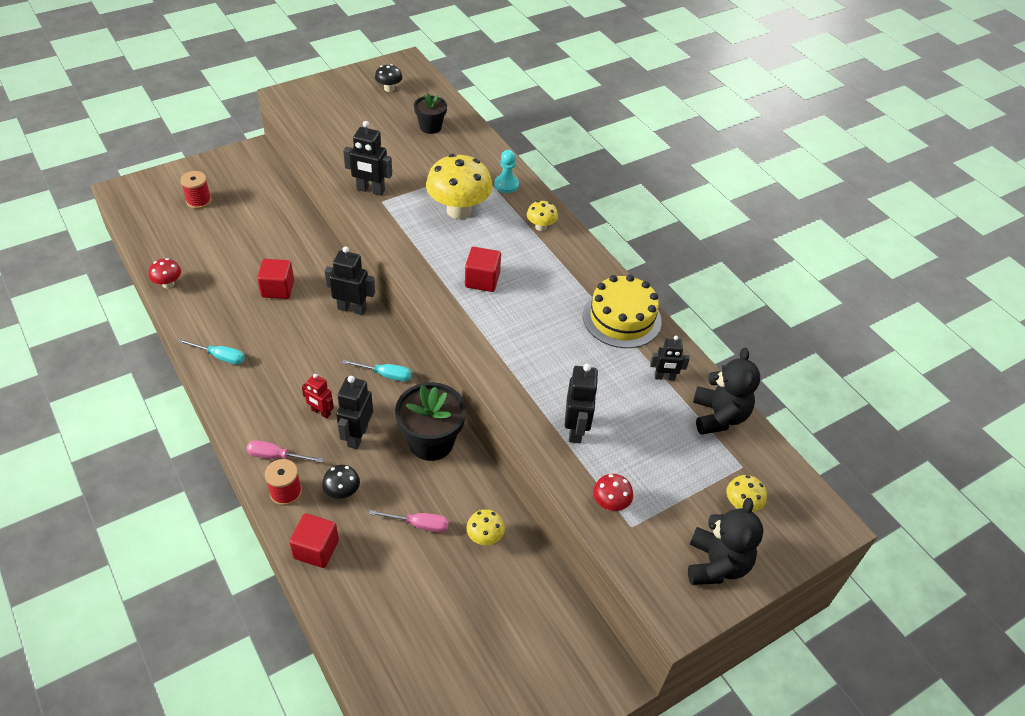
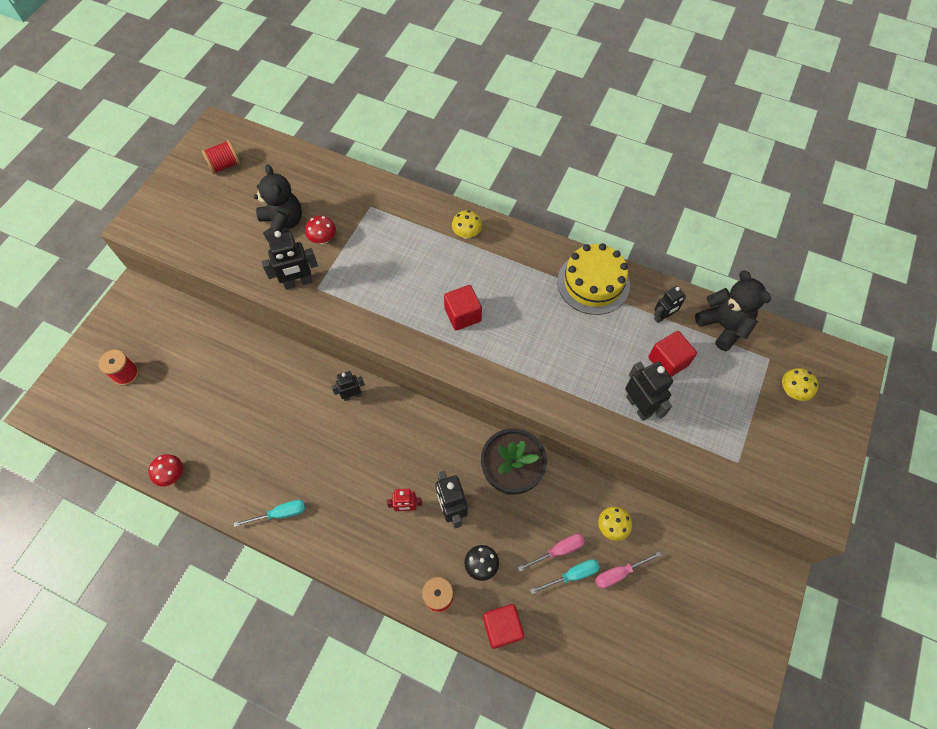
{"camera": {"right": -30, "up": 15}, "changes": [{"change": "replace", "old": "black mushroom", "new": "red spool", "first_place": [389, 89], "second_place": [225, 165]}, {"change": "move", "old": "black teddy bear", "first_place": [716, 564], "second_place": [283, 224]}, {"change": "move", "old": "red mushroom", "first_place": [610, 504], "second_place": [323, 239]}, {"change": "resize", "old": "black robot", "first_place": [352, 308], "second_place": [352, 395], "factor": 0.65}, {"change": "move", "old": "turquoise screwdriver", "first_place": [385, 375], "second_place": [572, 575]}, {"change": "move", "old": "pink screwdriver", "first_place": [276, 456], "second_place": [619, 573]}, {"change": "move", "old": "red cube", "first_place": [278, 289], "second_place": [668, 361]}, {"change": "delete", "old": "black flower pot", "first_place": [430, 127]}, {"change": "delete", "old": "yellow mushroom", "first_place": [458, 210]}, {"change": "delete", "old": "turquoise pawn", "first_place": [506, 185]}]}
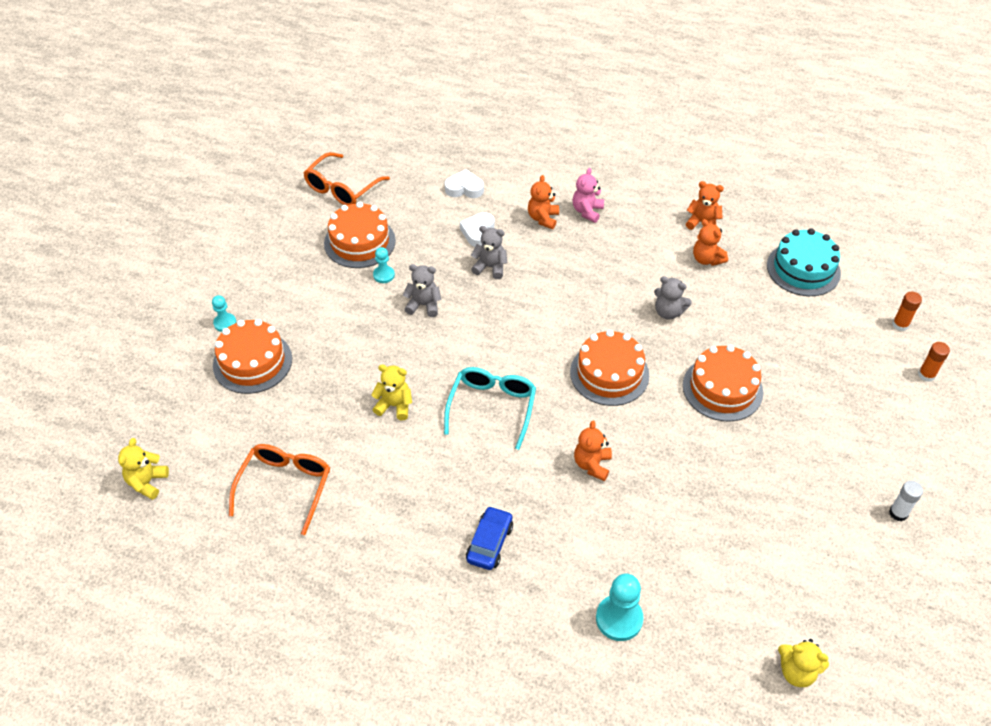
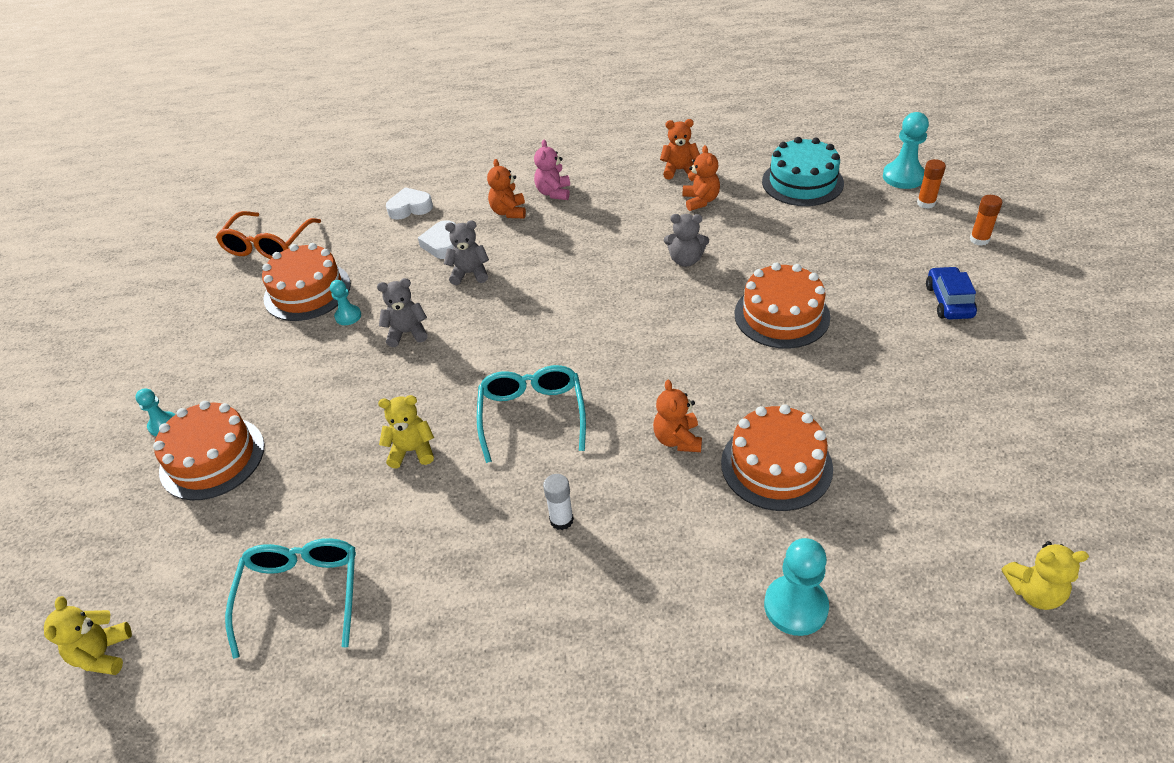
{"camera": {"right": -15, "up": -5}, "changes": [{"change": "recolor", "old": "orange glasses", "new": "turquoise glasses", "first_place": [285, 486], "second_place": [301, 593]}, {"change": "move", "old": "white glue stick", "first_place": [898, 513], "second_place": [561, 520]}, {"change": "rotate", "old": "orange teddy bear", "first_place": [706, 259], "second_place": [700, 201], "degrees": -135}, {"change": "move", "old": "orange cake", "first_place": [609, 373], "second_place": [776, 465]}, {"change": "insert", "new": "turquoise pawn", "second_place": [903, 177]}, {"change": "move", "old": "blue car", "first_place": [489, 543], "second_place": [948, 301]}]}
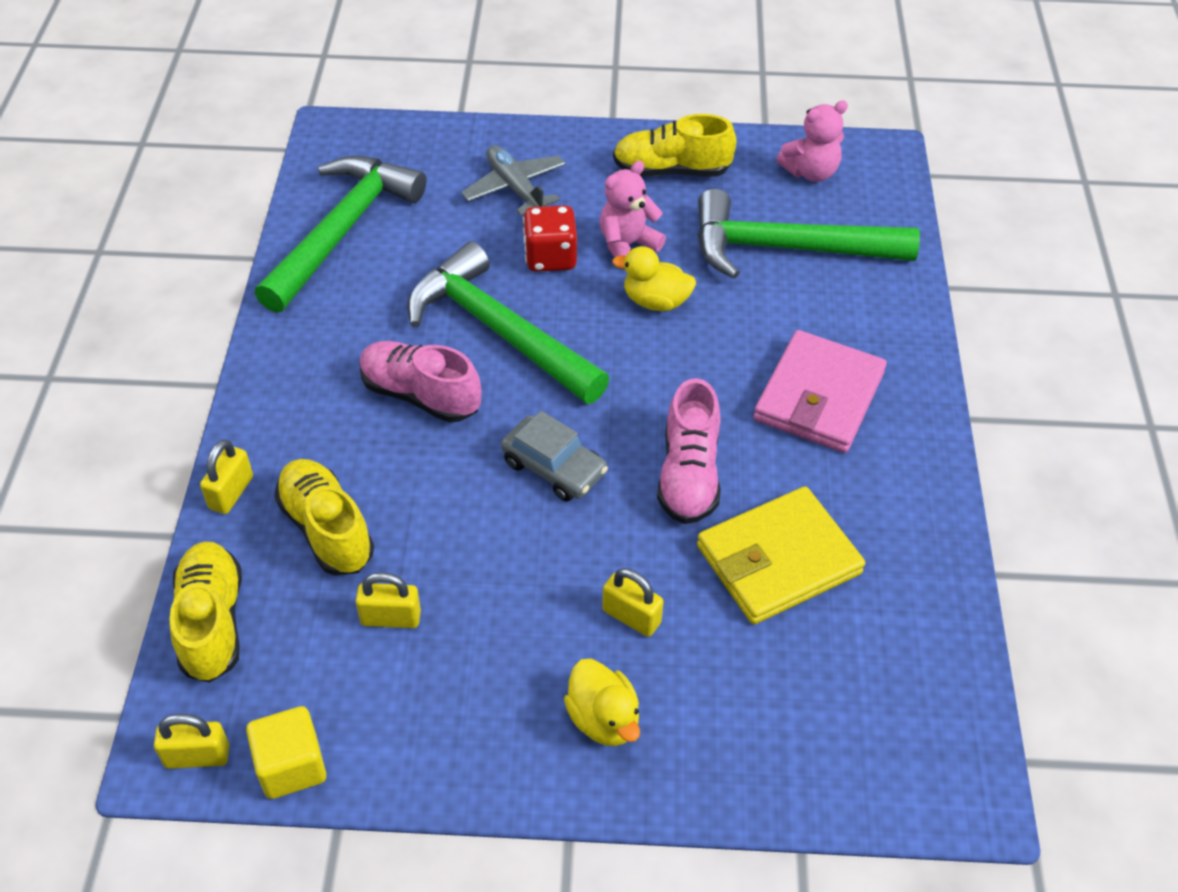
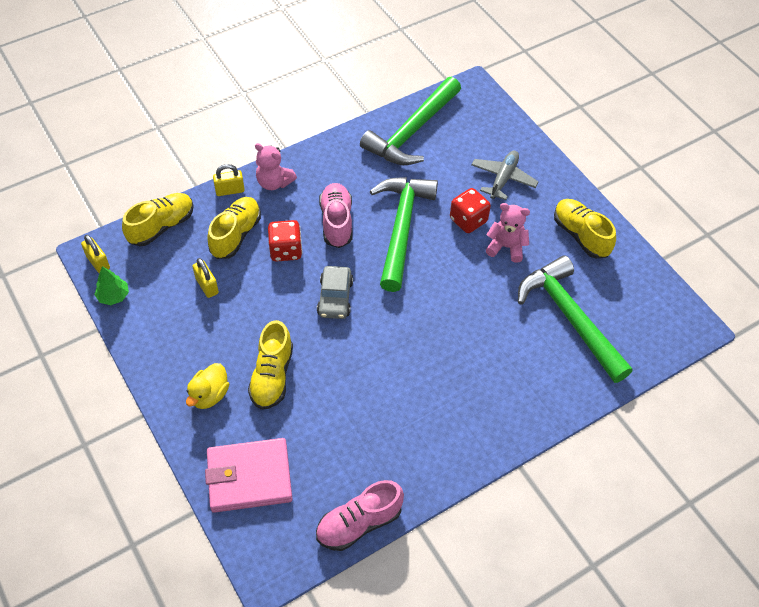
{"camera": {"right": 55, "up": 5}, "changes": [{"change": "replace", "old": "yellow cube", "new": "green tree", "first_place": [291, 766], "second_place": [113, 296]}, {"change": "move", "old": "pink wallet", "first_place": [819, 396], "second_place": [249, 477]}, {"change": "replace", "old": "yellow padlock", "new": "yellow shoe", "first_place": [631, 616], "second_place": [272, 376]}, {"change": "move", "old": "pink teddy bear", "first_place": [810, 172], "second_place": [274, 182]}, {"change": "insert", "new": "red dice", "second_place": [286, 250]}, {"change": "move", "old": "pink shoe", "first_place": [689, 474], "second_place": [359, 523]}, {"change": "rotate", "old": "green hammer", "first_place": [342, 230], "second_place": [412, 132], "degrees": 135}, {"change": "delete", "old": "yellow duck", "first_place": [655, 301]}, {"change": "delete", "old": "yellow wallet", "first_place": [778, 560]}]}
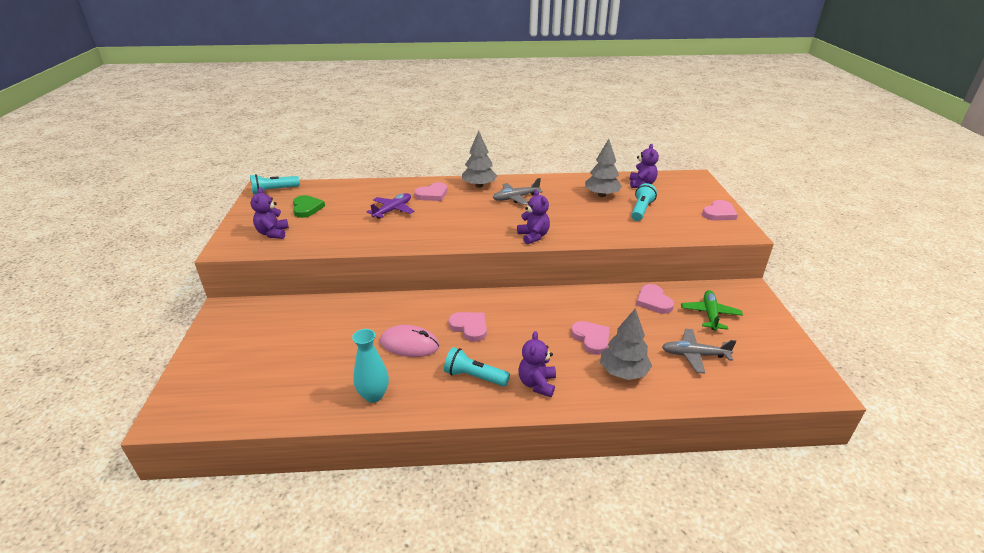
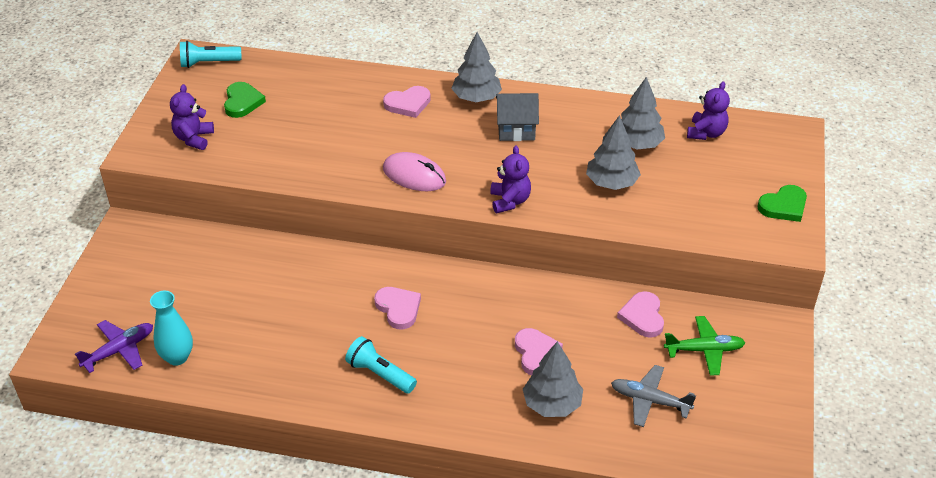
{"camera": {"right": 15, "up": 10}, "changes": [{"change": "move", "old": "purple plane", "first_place": [393, 210], "second_place": [119, 350]}, {"change": "move", "old": "turquoise vase", "first_place": [374, 395], "second_place": [177, 357]}, {"change": "move", "old": "pink mouse", "first_place": [409, 344], "second_place": [414, 175]}, {"change": "replace", "old": "grey plane", "new": "grey house", "first_place": [515, 198], "second_place": [516, 129]}, {"change": "insert", "new": "grey tree", "second_place": [611, 183]}, {"change": "rotate", "old": "green plane", "first_place": [710, 314], "second_place": [704, 350], "degrees": 60}, {"change": "recolor", "old": "pink heart", "new": "green heart", "first_place": [719, 213], "second_place": [783, 206]}, {"change": "delete", "old": "purple teddy bear", "first_place": [537, 384]}, {"change": "delete", "old": "turquoise flashlight", "first_place": [641, 210]}]}
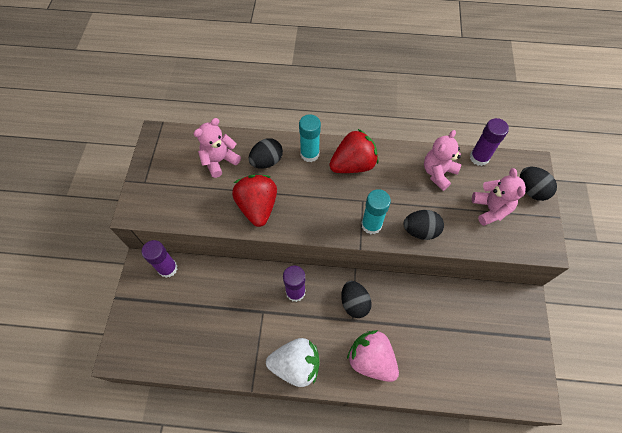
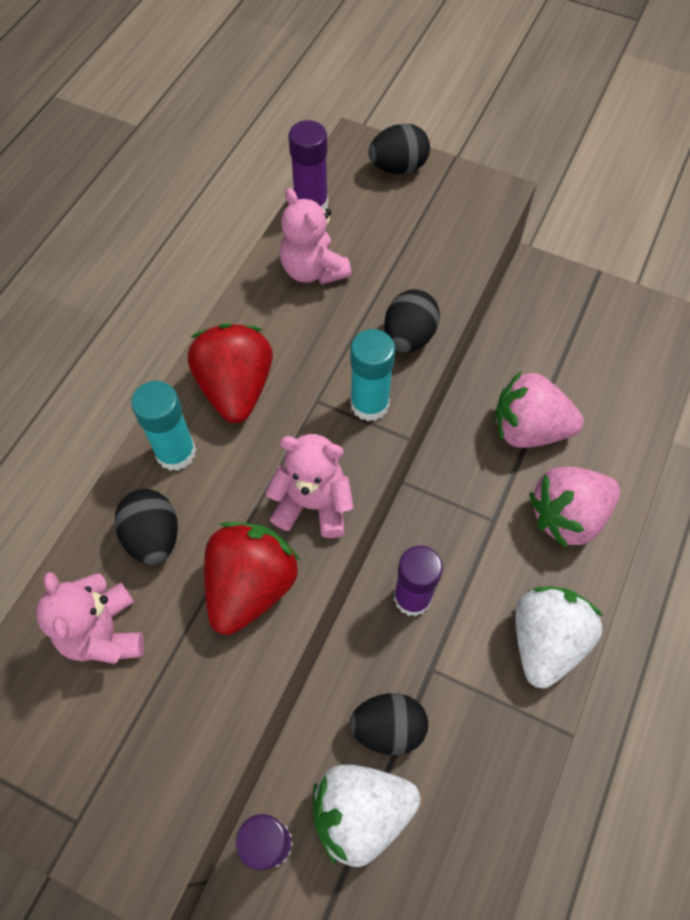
{"camera": {"right": -70, "up": 0}, "changes": [{"change": "rotate", "old": "red strawberry", "first_place": [258, 207], "second_place": [251, 586], "degrees": 105}, {"change": "move", "old": "pink teddy bear", "first_place": [490, 209], "second_place": [313, 504]}, {"change": "insert", "new": "white strawberry", "second_place": [361, 812]}, {"change": "move", "old": "black egg", "first_place": [354, 303], "second_place": [388, 728]}, {"change": "insert", "new": "pink strawberry", "second_place": [528, 429]}]}
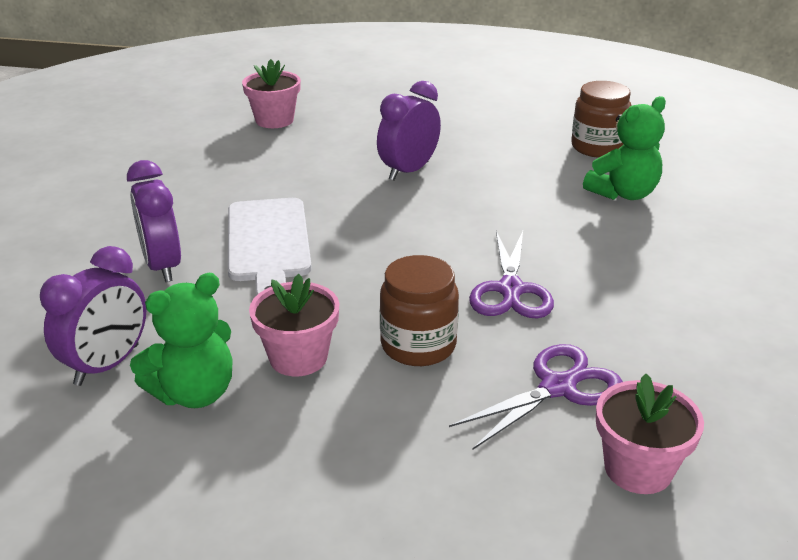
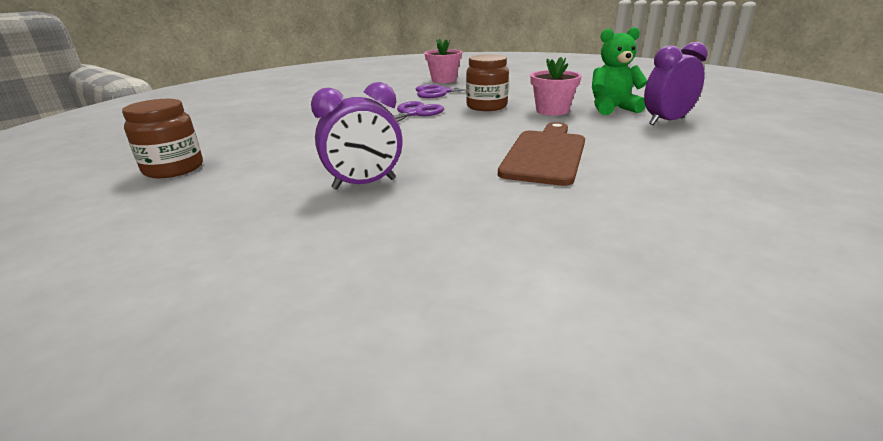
{"camera": {"right": -150, "up": -5}, "changes": [{"change": "recolor", "old": "white cutting board", "new": "brown cutting board", "first_place": [268, 244], "second_place": [545, 154]}, {"change": "delete", "old": "purple clock", "first_place": [162, 266]}, {"change": "delete", "old": "pink flower pot", "first_place": [274, 120]}, {"change": "delete", "old": "green teddy bear", "first_place": [623, 193]}]}
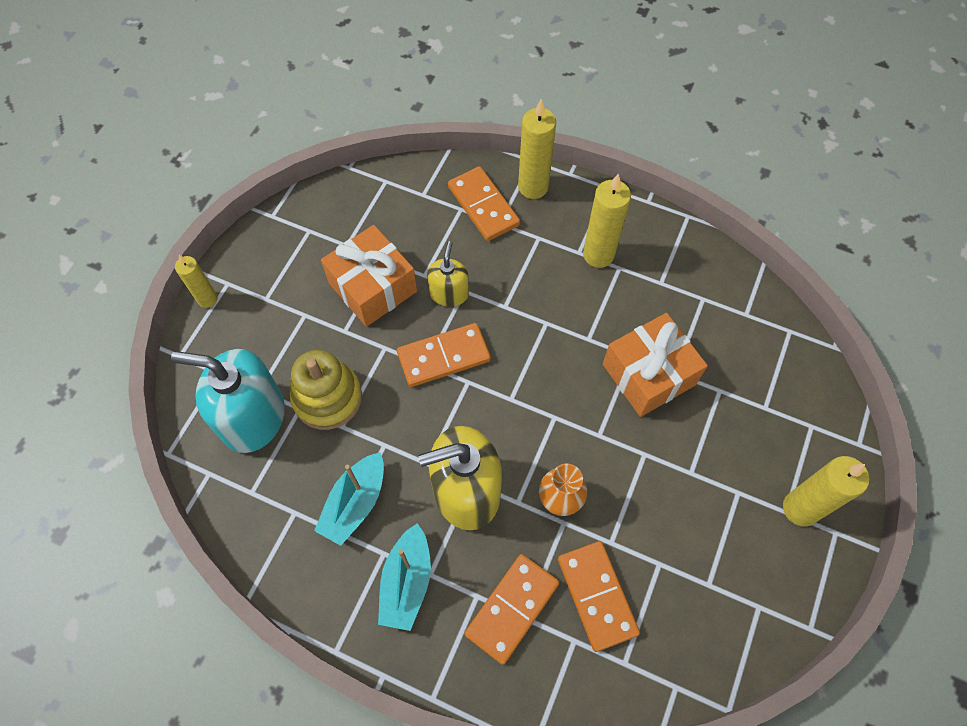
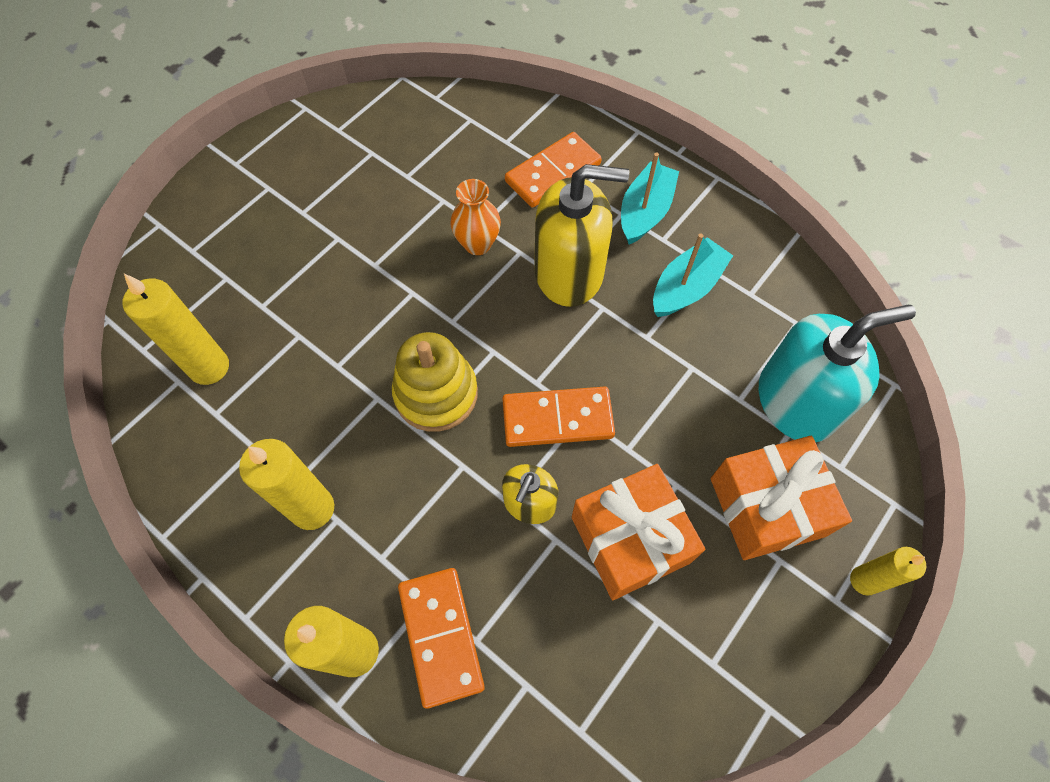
{"camera": {"right": -165, "up": 0}, "changes": [{"change": "move", "old": "yellow candle", "first_place": [800, 509], "second_place": [209, 367]}, {"change": "move", "old": "yellow stacking toy", "first_place": [327, 397], "second_place": [436, 393]}, {"change": "move", "old": "orange gift", "first_place": [648, 374], "second_place": [767, 506]}, {"change": "rotate", "old": "turquoise soap dispenser", "first_place": [253, 417], "second_place": [796, 401], "degrees": -45}, {"change": "delete", "old": "orange domino", "first_place": [596, 596]}]}
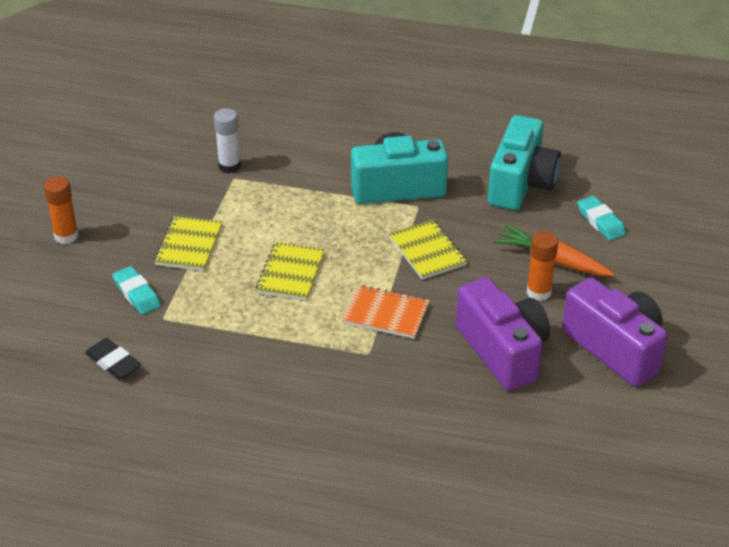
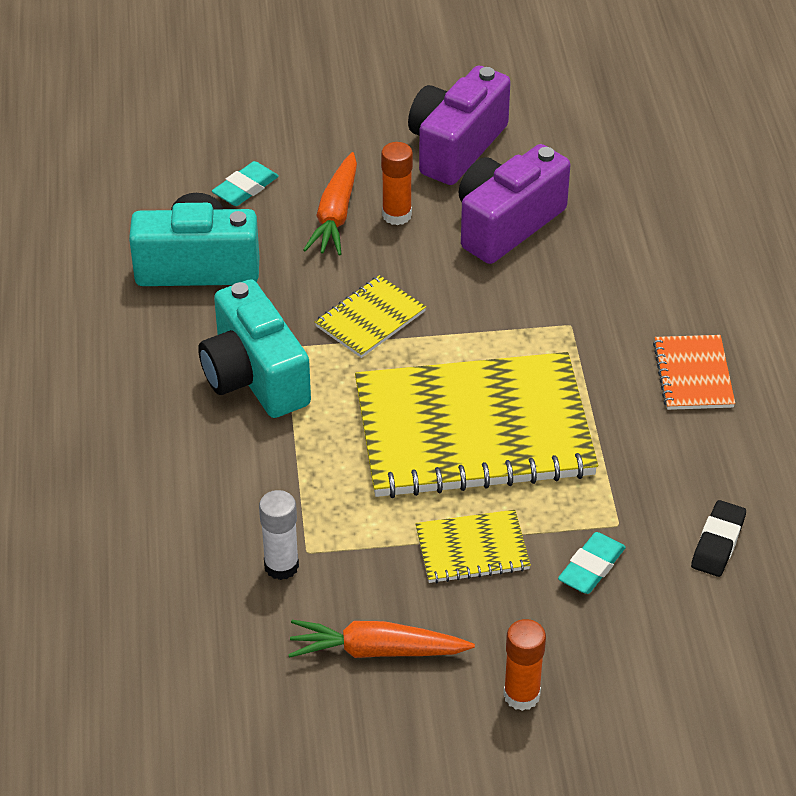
{"camera": {"right": -110, "up": 5}, "changes": [{"change": "insert", "new": "orange carrot", "second_place": [376, 651]}, {"change": "resize", "old": "yellow notebook", "first_place": [291, 273], "second_place": [473, 430], "factor": 2.26}, {"change": "move", "old": "orange notebook", "first_place": [386, 314], "second_place": [693, 375]}]}
